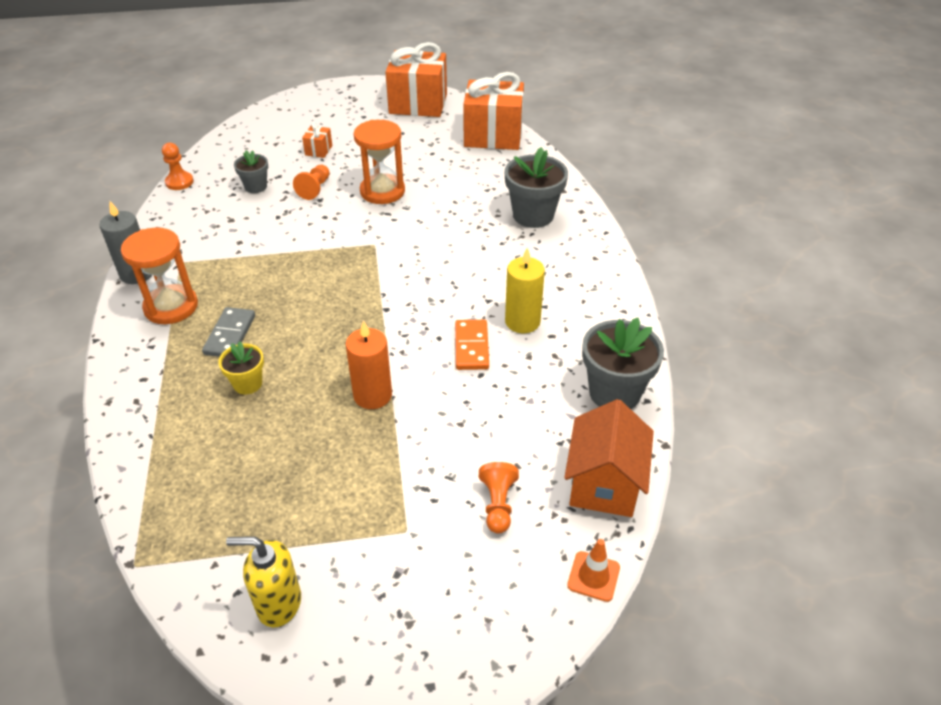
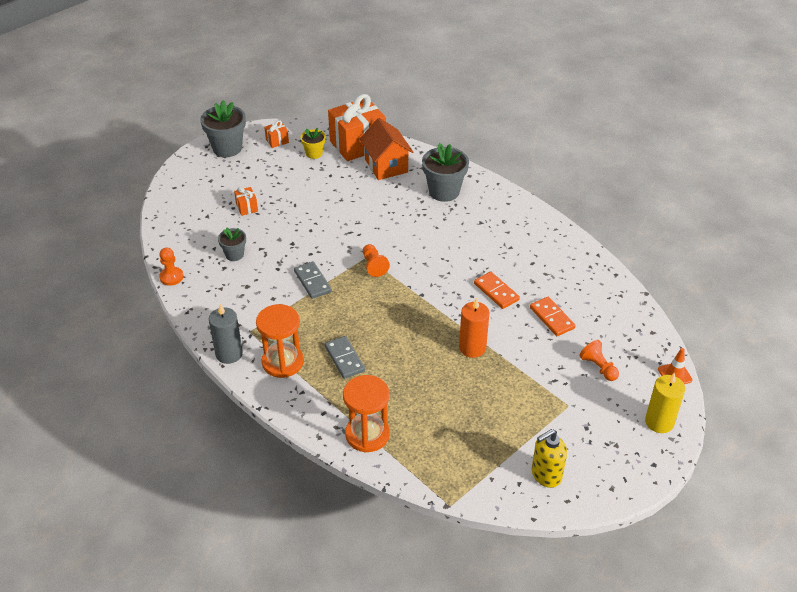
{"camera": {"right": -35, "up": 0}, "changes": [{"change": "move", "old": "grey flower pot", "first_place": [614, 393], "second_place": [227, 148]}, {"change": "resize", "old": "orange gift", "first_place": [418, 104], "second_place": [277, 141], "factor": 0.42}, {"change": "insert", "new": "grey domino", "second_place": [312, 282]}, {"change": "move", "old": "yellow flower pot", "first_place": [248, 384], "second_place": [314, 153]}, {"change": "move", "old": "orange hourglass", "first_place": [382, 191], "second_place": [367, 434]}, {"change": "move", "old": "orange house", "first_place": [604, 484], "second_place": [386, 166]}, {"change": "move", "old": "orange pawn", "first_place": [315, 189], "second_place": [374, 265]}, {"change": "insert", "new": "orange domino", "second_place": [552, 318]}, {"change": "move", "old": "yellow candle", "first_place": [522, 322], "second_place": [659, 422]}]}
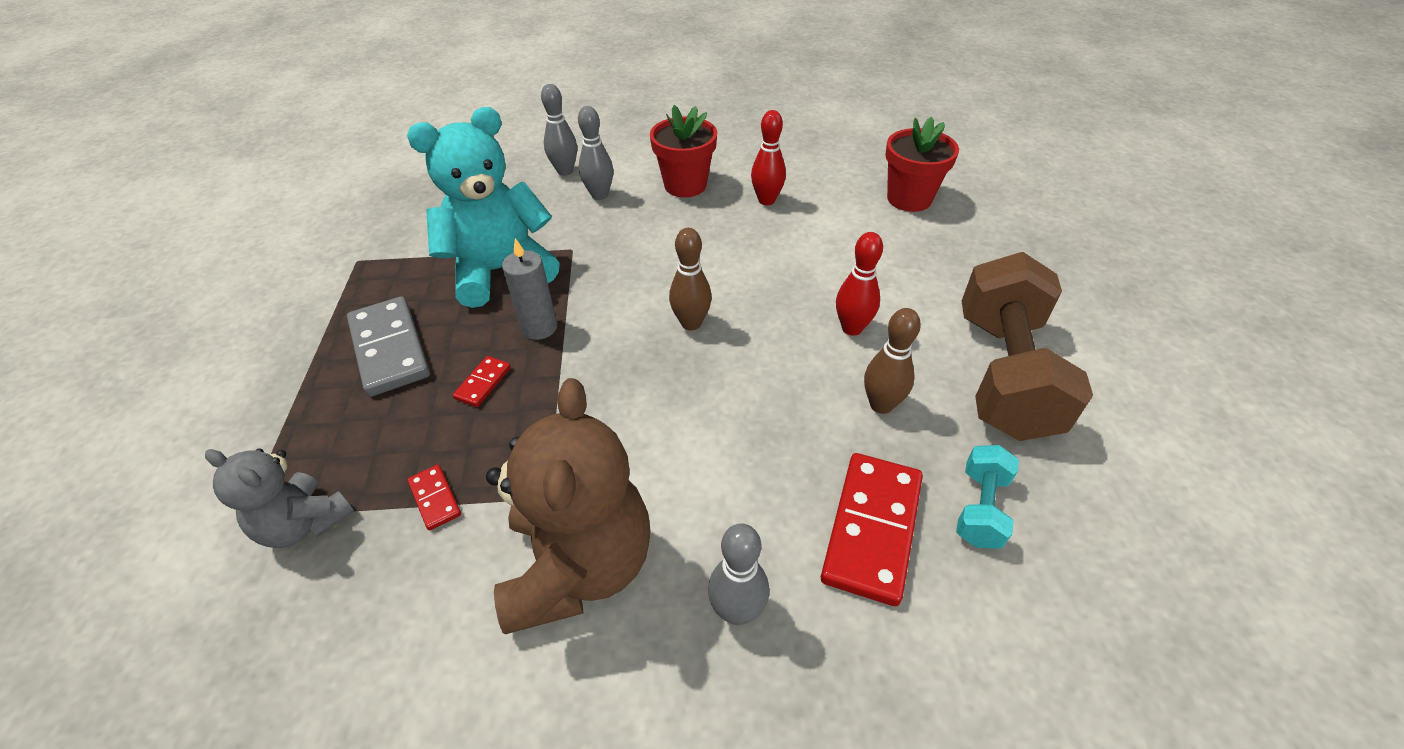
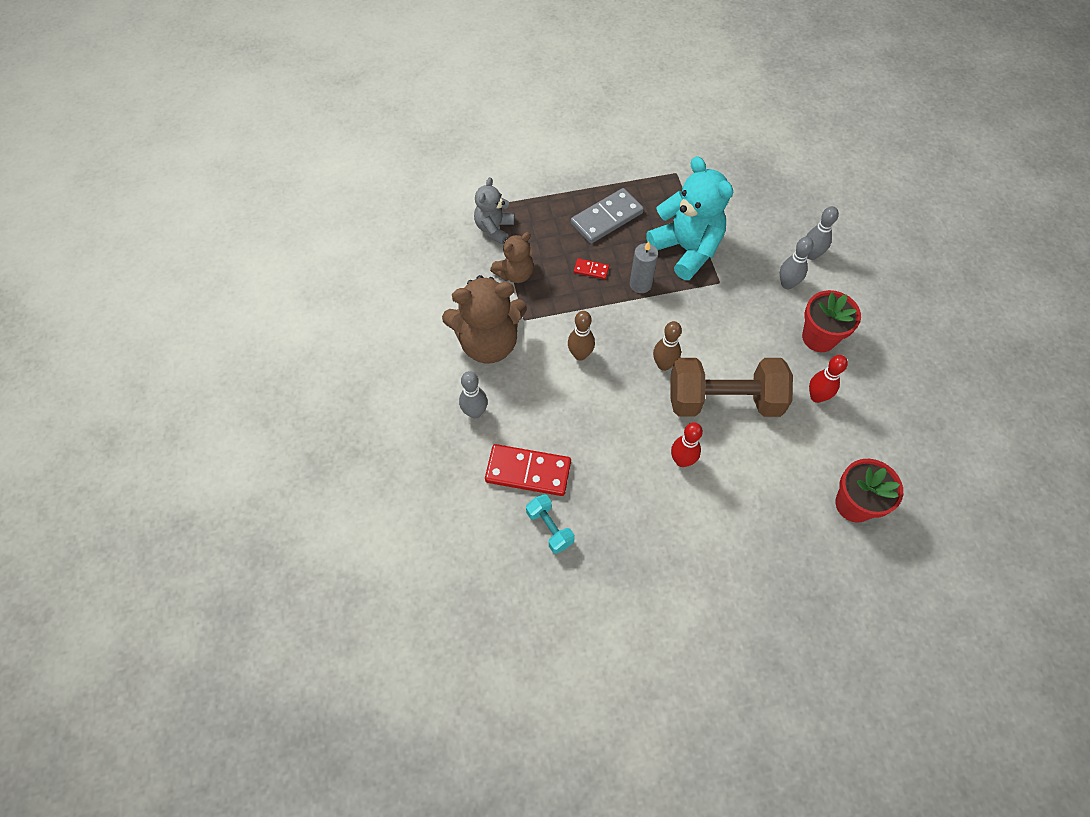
{"camera": {"right": 80, "up": 15}, "changes": [{"change": "replace", "old": "red domino", "new": "brown teddy bear", "first_place": [435, 498], "second_place": [515, 274]}, {"change": "rotate", "old": "turquoise dumbbell", "first_place": [980, 508], "second_place": [550, 528], "degrees": 45}, {"change": "move", "old": "brown bowling pin", "first_place": [881, 405], "second_place": [580, 354]}, {"change": "move", "old": "brown dumbbell", "first_place": [1003, 375], "second_place": [724, 400]}]}
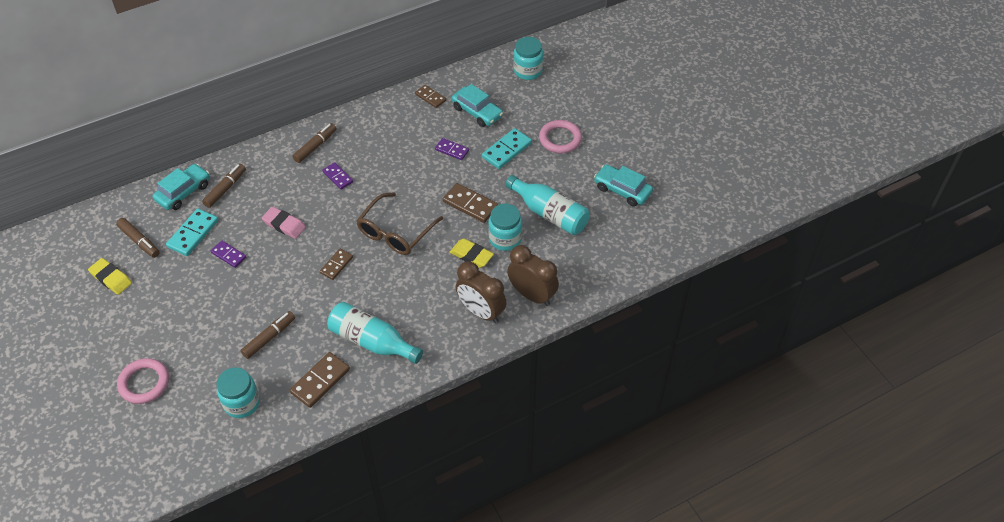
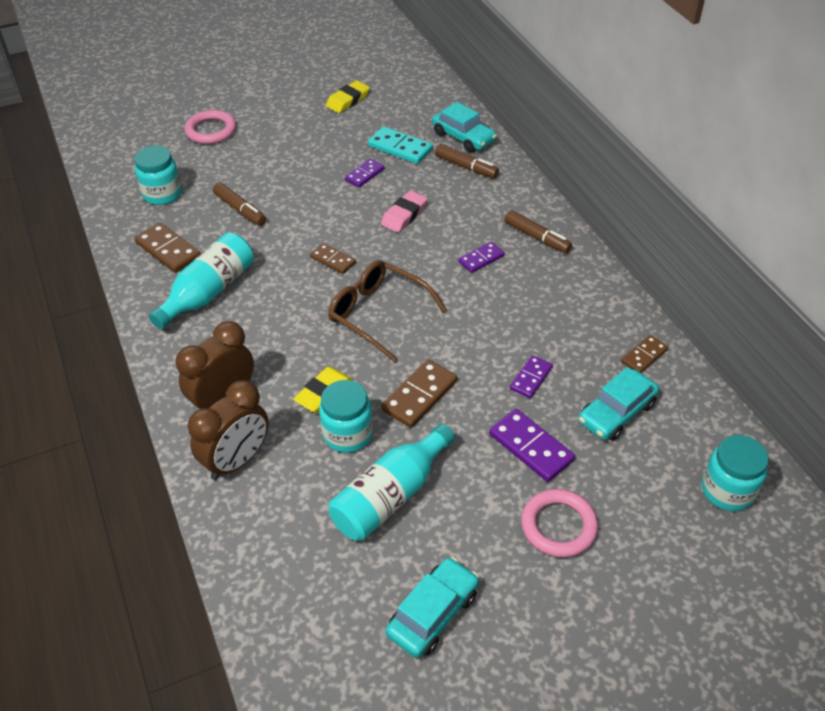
{"camera": {"right": 95, "up": -5}, "changes": [{"change": "recolor", "old": "turquoise domino", "new": "purple domino", "first_place": [506, 150], "second_place": [531, 447]}, {"change": "delete", "old": "brown marker", "first_place": [139, 241]}]}
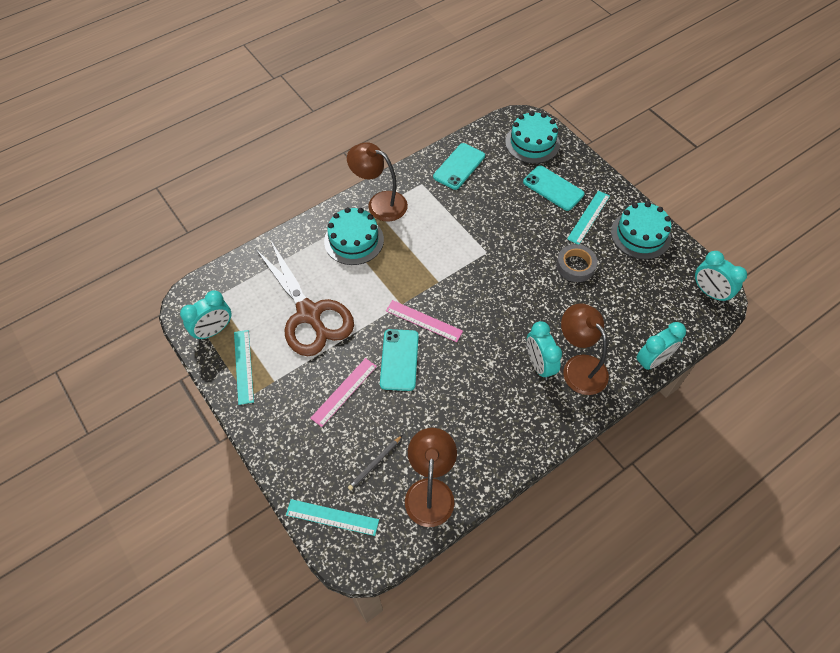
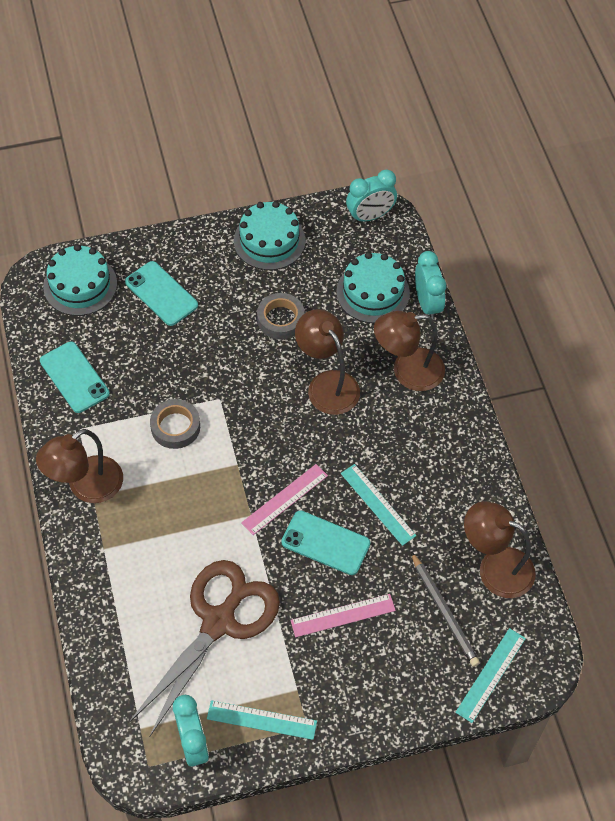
{"camera": {"right": -70, "up": 0}, "changes": [{"change": "rotate", "old": "turquoise phone", "first_place": [553, 188], "second_place": [161, 293], "degrees": 75}, {"change": "rotate", "old": "brown scissors", "first_place": [309, 314], "second_place": [219, 622], "degrees": -45}, {"change": "insert", "new": "grey tape", "second_place": [175, 427]}, {"change": "rotate", "old": "pink ruler", "first_place": [344, 391], "second_place": [343, 615], "degrees": -75}, {"change": "insert", "new": "brown lamp", "second_place": [327, 384]}, {"change": "move", "old": "turquoise cake", "first_place": [354, 240], "second_place": [373, 292]}, {"change": "move", "old": "turquoise ruler", "first_place": [588, 217], "second_place": [377, 504]}, {"change": "resize", "old": "grey pencil", "first_place": [375, 463], "second_place": [444, 611], "factor": 1.51}, {"change": "delete", "old": "turquoise clock", "first_place": [539, 365]}]}
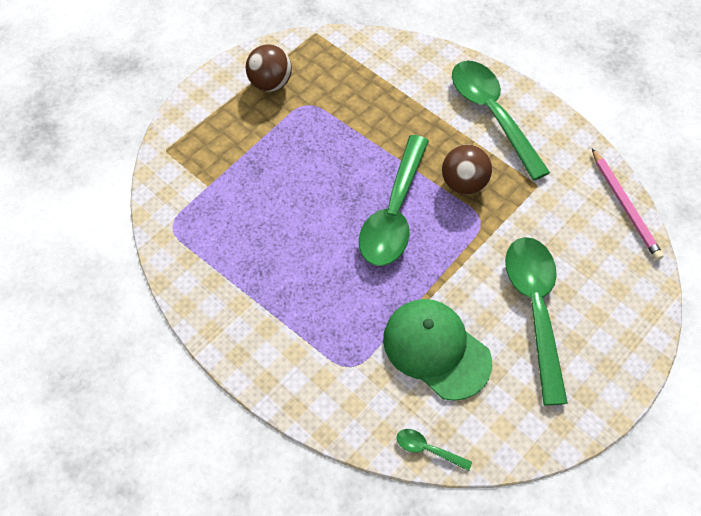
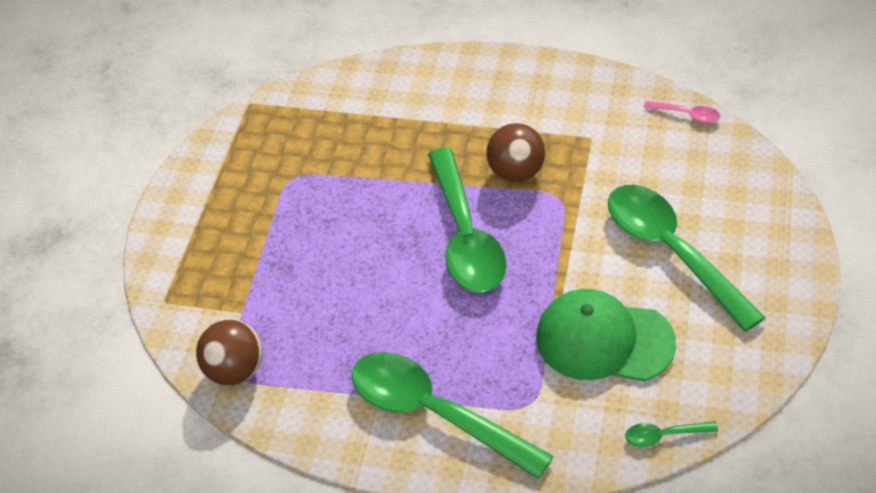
{"camera": {"right": -25, "up": -10}, "changes": [{"change": "move", "old": "brown ball", "first_place": [270, 83], "second_place": [236, 370]}, {"change": "move", "old": "green spoon", "first_place": [491, 114], "second_place": [434, 413]}, {"change": "replace", "old": "pink pencil", "new": "pink spoon", "first_place": [624, 206], "second_place": [687, 114]}]}
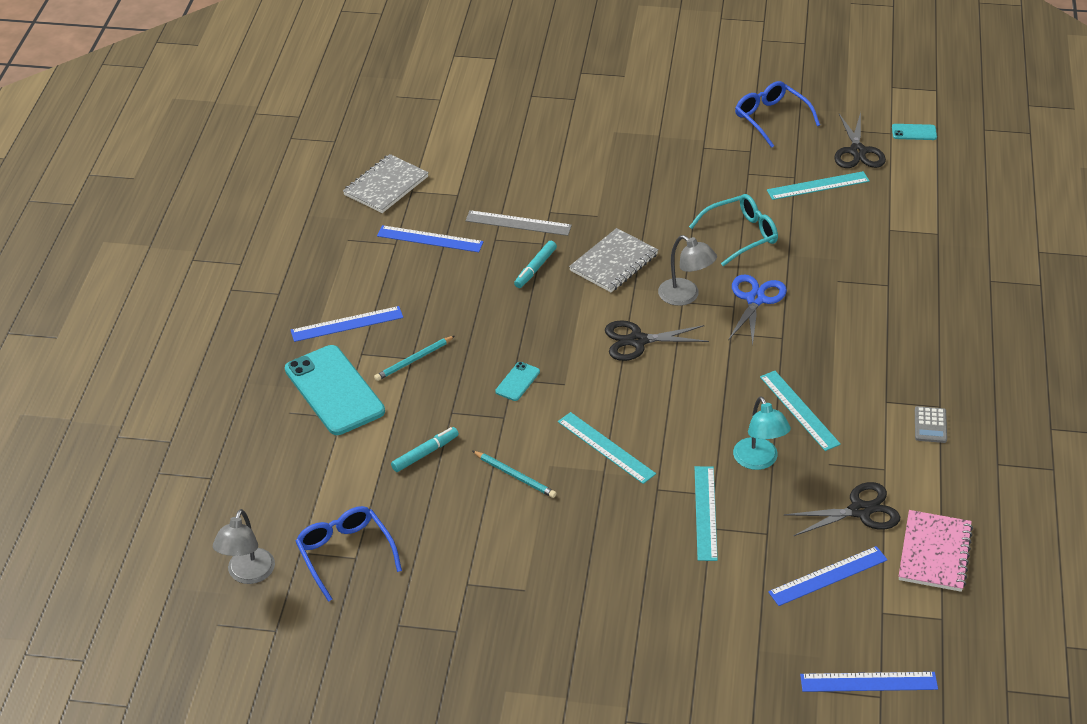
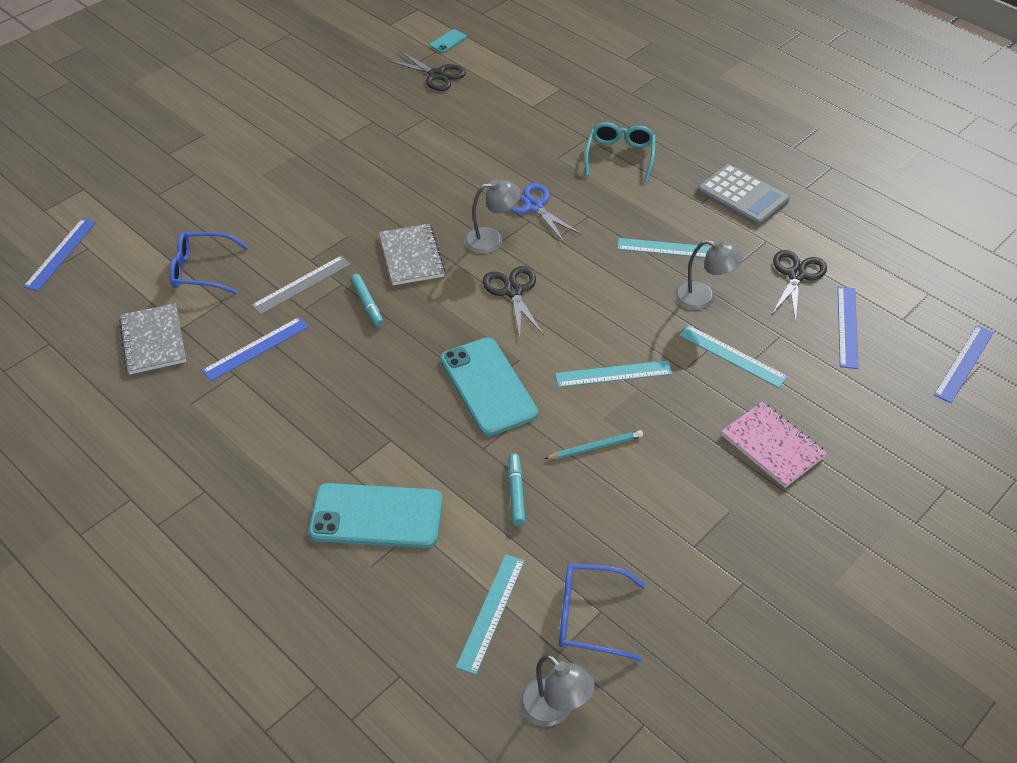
{"camera": {"right": -55, "up": 5}, "changes": [{"change": "move", "old": "blue ruler", "first_place": [347, 324], "second_place": [60, 254]}, {"change": "move", "old": "blue glasses", "first_place": [771, 118], "second_place": [201, 270]}, {"change": "resize", "old": "turquoise phone", "first_place": [517, 381], "second_place": [488, 386], "factor": 2.29}, {"change": "move", "old": "turquoise ruler", "first_place": [818, 186], "second_place": [491, 612]}, {"change": "rotate", "old": "black scissors", "first_place": [637, 341], "second_place": [513, 291], "degrees": 135}, {"change": "move", "old": "turquoise glasses", "first_place": [741, 235], "second_place": [620, 156]}, {"change": "recolor", "old": "turquoise lamp", "new": "grey lamp", "first_place": [759, 461], "second_place": [703, 298]}, {"change": "resize", "old": "grey calculator", "first_place": [930, 425], "second_place": [742, 196], "factor": 2.04}, {"change": "move", "old": "pink notebook", "first_place": [934, 553], "second_place": [772, 446]}, {"change": "delete", "old": "turquoise pencil", "first_place": [414, 360]}]}
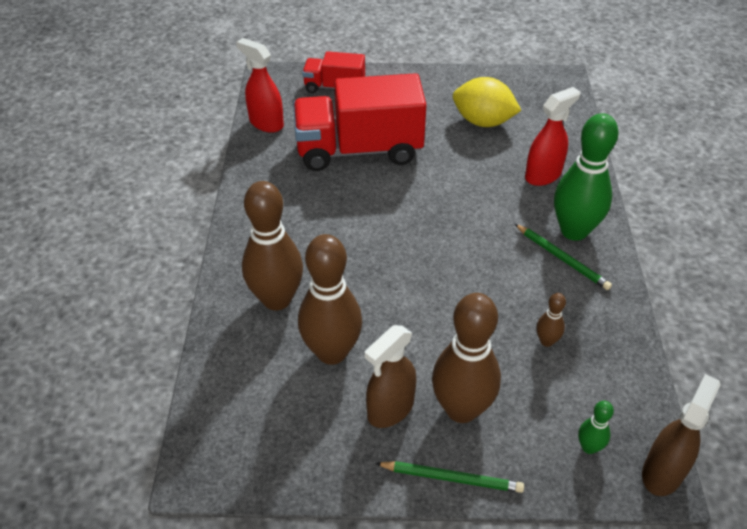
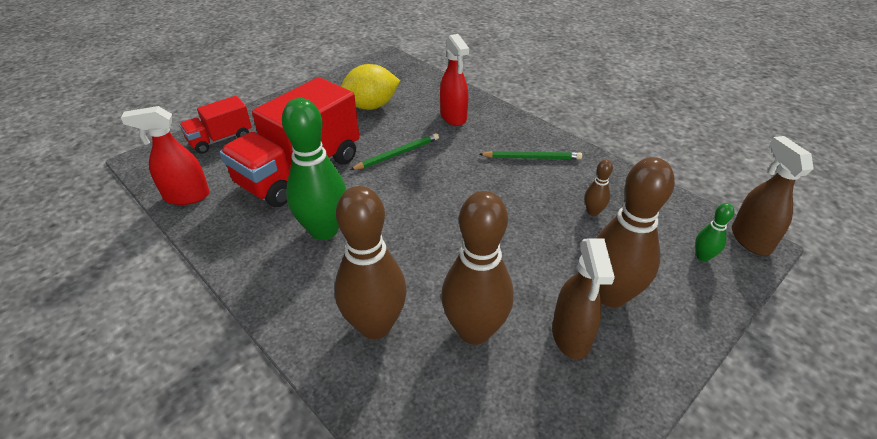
{"camera": {"right": -45, "up": -5}, "changes": [{"change": "move", "old": "green bowling pin", "first_place": [574, 231], "second_place": [324, 230]}, {"change": "move", "old": "green pencil", "first_place": [452, 478], "second_place": [397, 154]}, {"change": "rotate", "old": "red spray bottle", "first_place": [543, 175], "second_place": [453, 117], "degrees": 150}]}
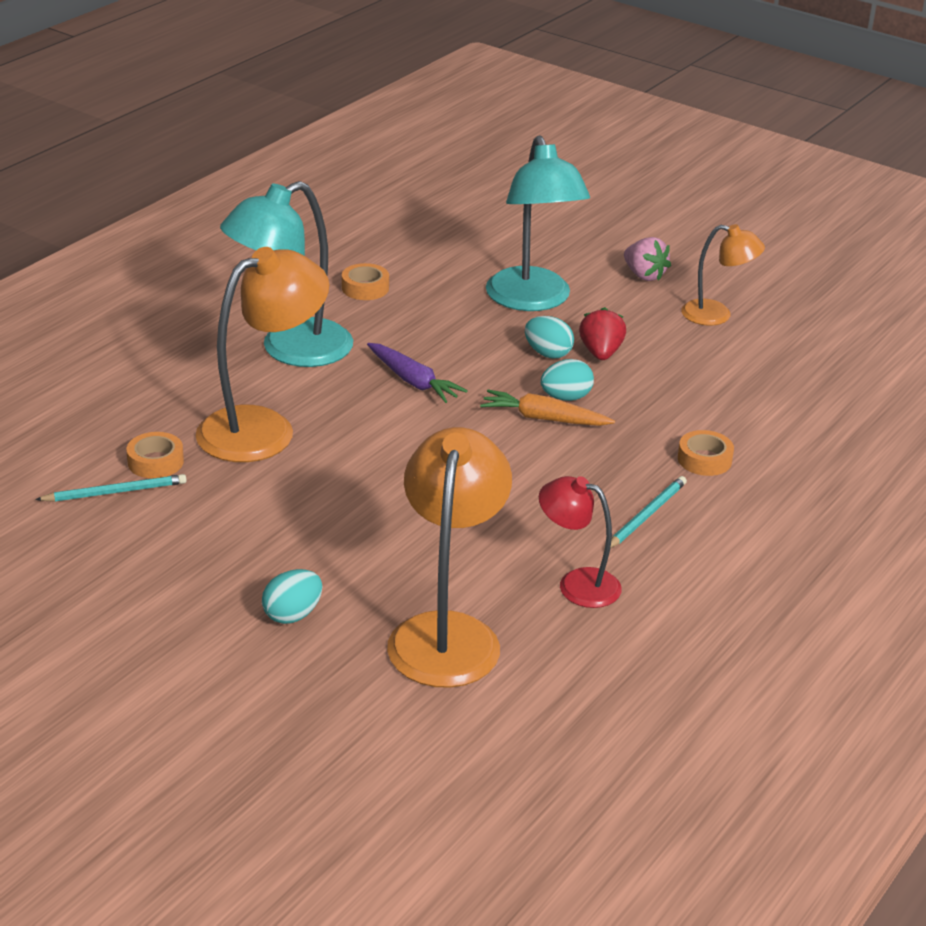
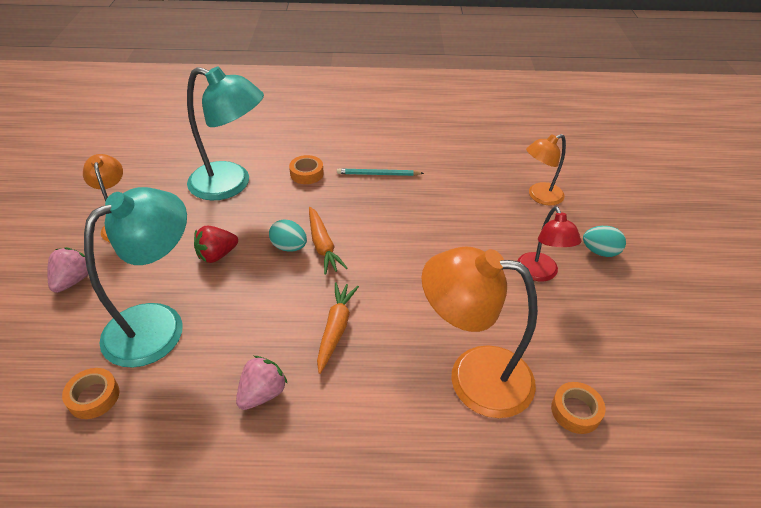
{"camera": {"right": -125, "up": 10}, "changes": [{"change": "move", "old": "orange tape", "first_place": [365, 288], "second_place": [94, 397]}, {"change": "move", "old": "turquoise lamp", "first_place": [291, 350], "second_place": [231, 184]}, {"change": "insert", "new": "pink strawberry", "second_place": [262, 393]}, {"change": "recolor", "old": "purple carrot", "new": "orange carrot", "first_place": [413, 381], "second_place": [336, 329]}, {"change": "move", "old": "red lamp", "first_place": [577, 584], "second_place": [540, 273]}, {"change": "resize", "old": "orange lamp", "first_place": [447, 633], "second_place": [539, 196], "factor": 0.58}, {"change": "delete", "old": "turquoise pencil", "first_place": [115, 492]}, {"change": "delete", "old": "turquoise egg", "first_place": [548, 353]}]}
